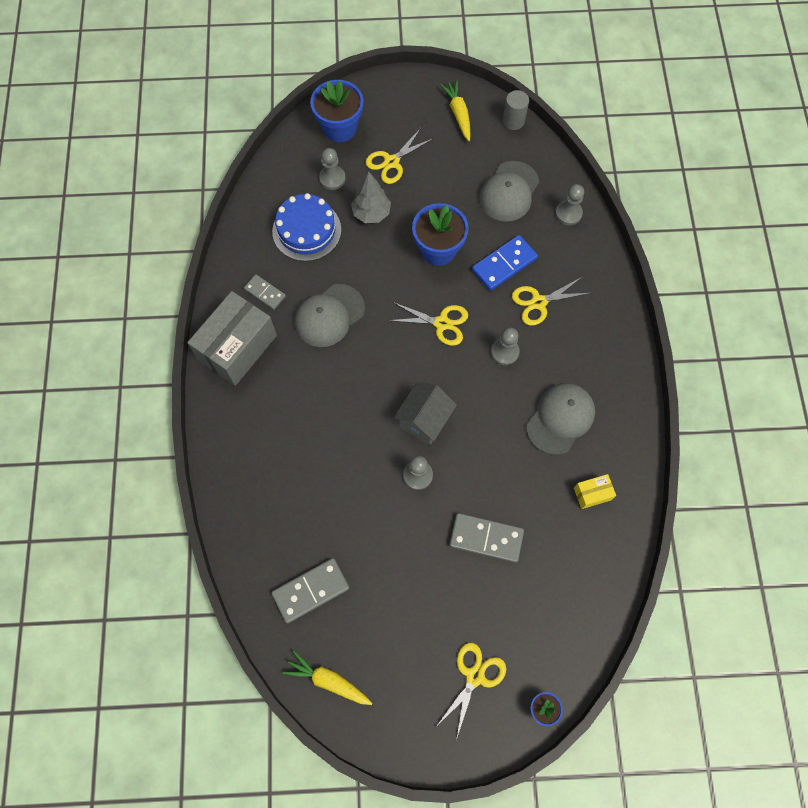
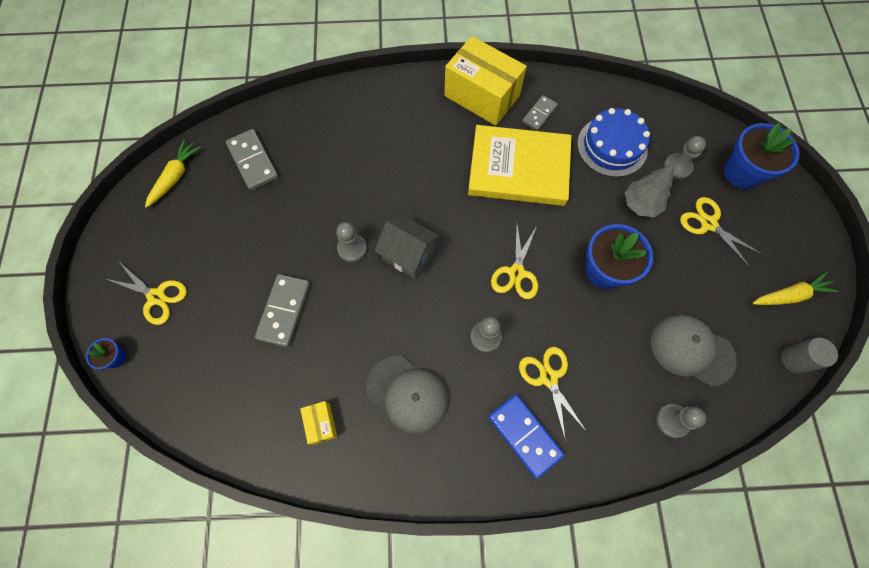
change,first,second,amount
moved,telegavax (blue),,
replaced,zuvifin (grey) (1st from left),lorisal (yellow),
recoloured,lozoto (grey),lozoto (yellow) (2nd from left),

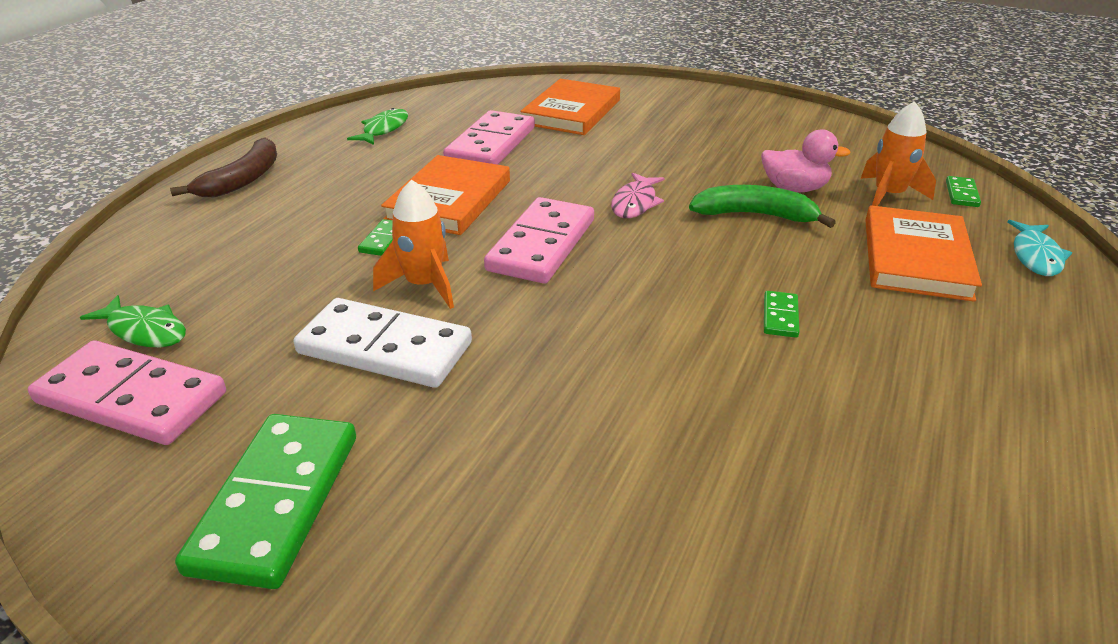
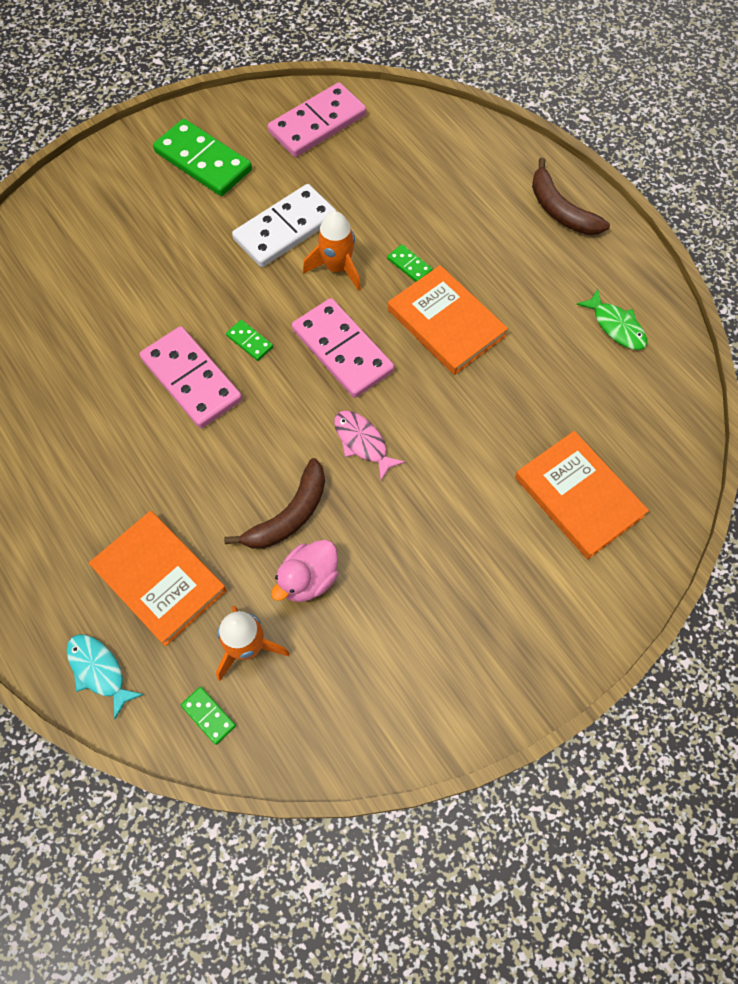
change,first,second,amount
removed,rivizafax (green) (1st from left),,
moved,telegavax (pink) (2nd from left in the first image),telegavax (pink) (1st from left),
moved,telegavax (green) (3rd from left),,
recoloured,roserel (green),roserel (brown) (1st from left),

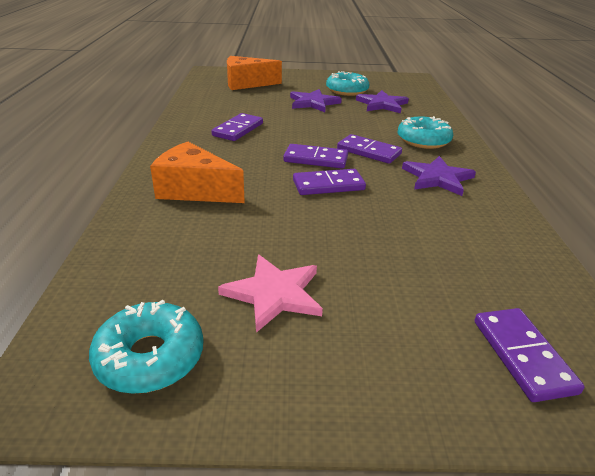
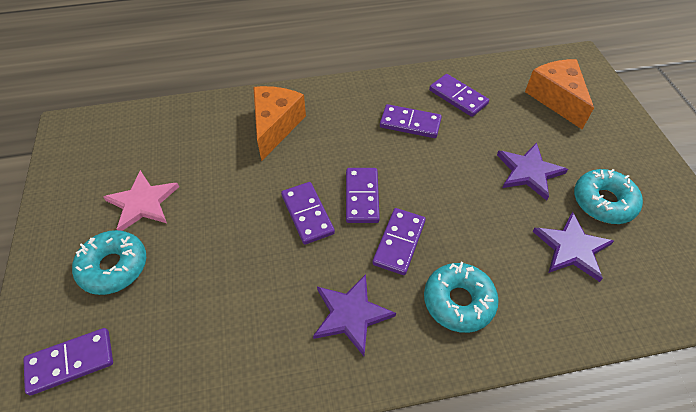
change,first,second,amount
added,,telegavax (purple) (6th from left),
moved,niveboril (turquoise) (1st from left),,

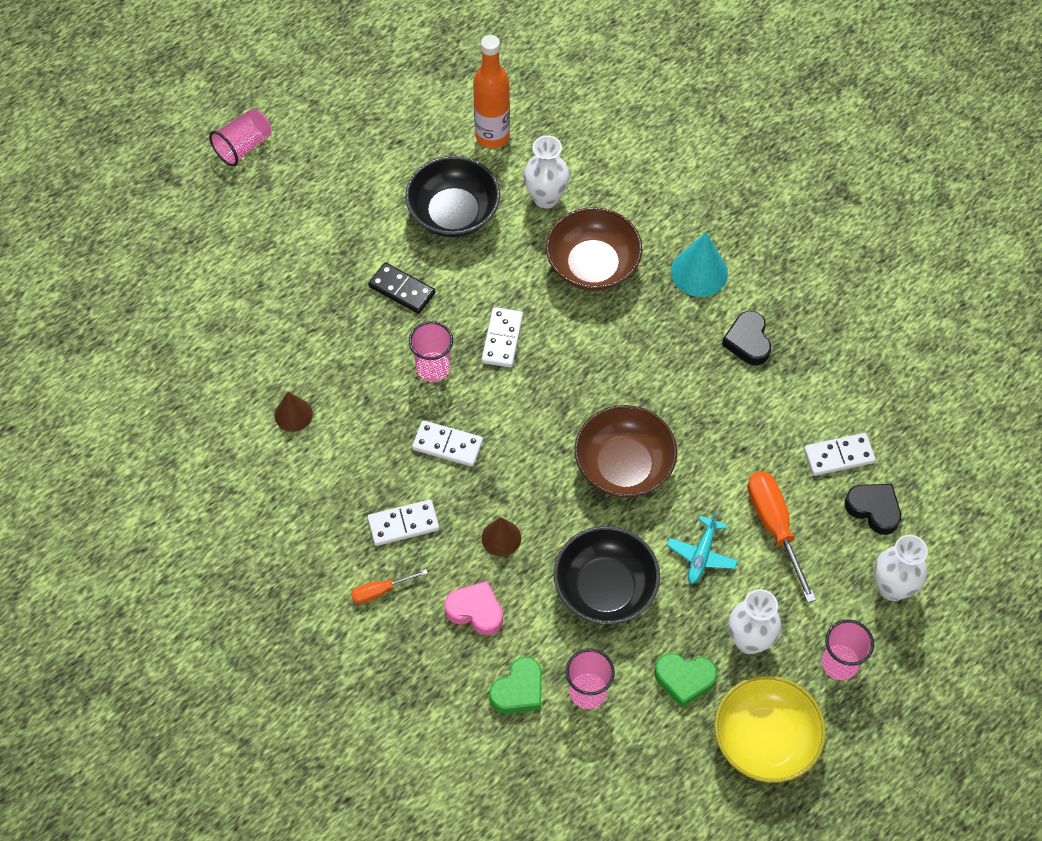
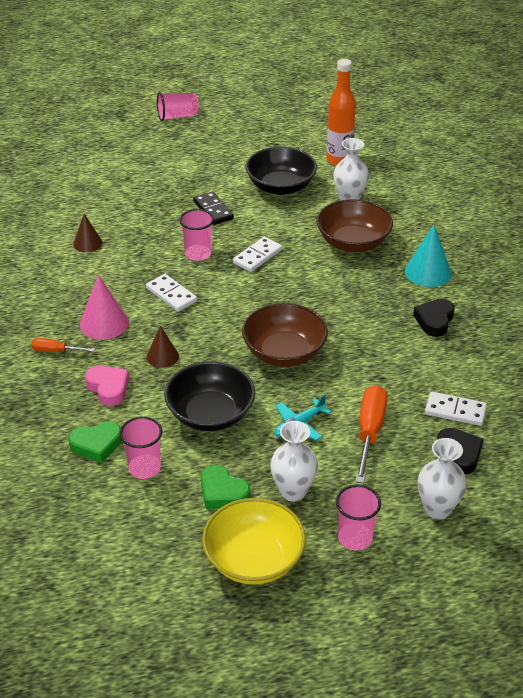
change,first,second,amount
replaced,telegavax (white) (1st from left),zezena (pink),

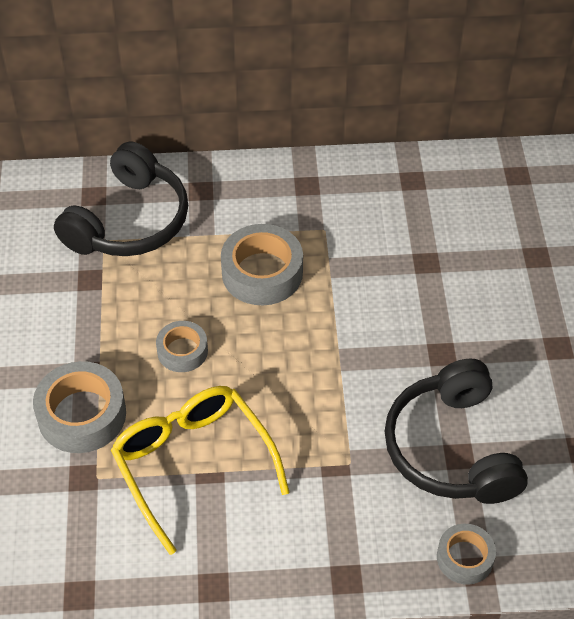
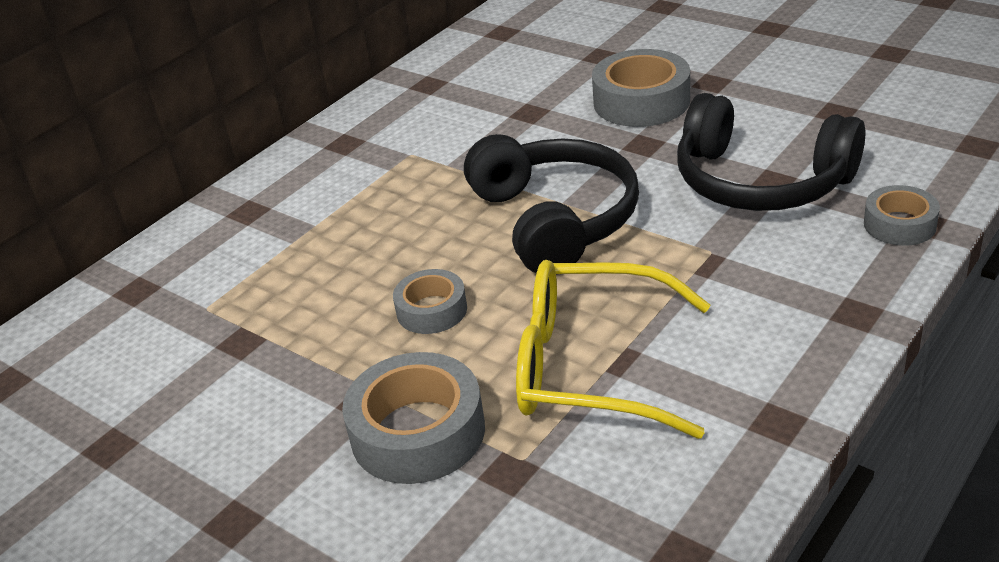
change,first,second,amount
moved,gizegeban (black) (1st from left),,
moved,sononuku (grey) (3rd from left),,

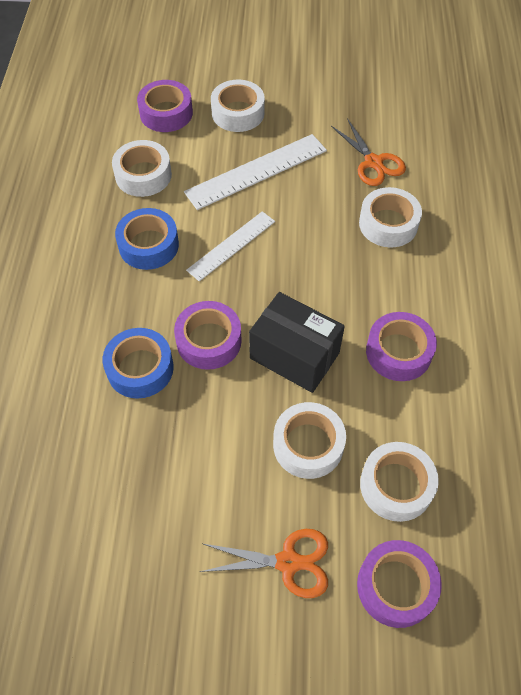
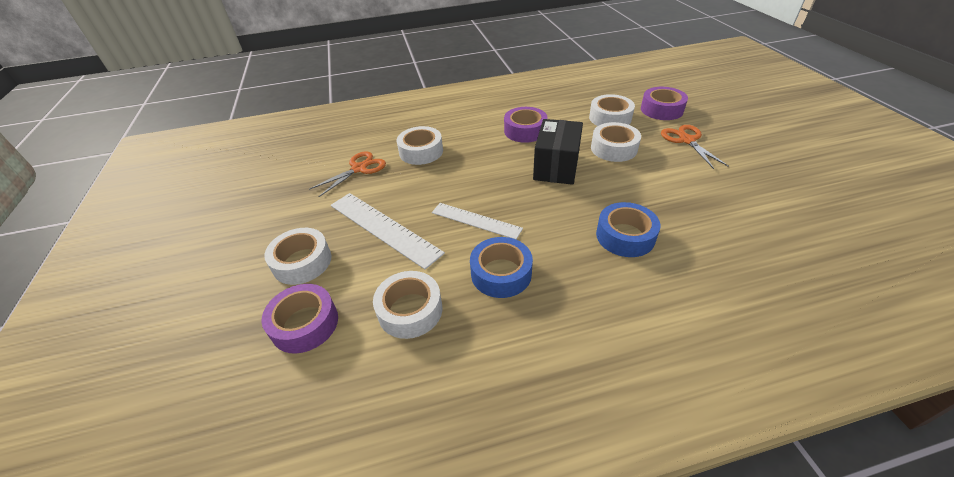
change,first,second,amount
removed,sononuku (purple) (2nd from left),,

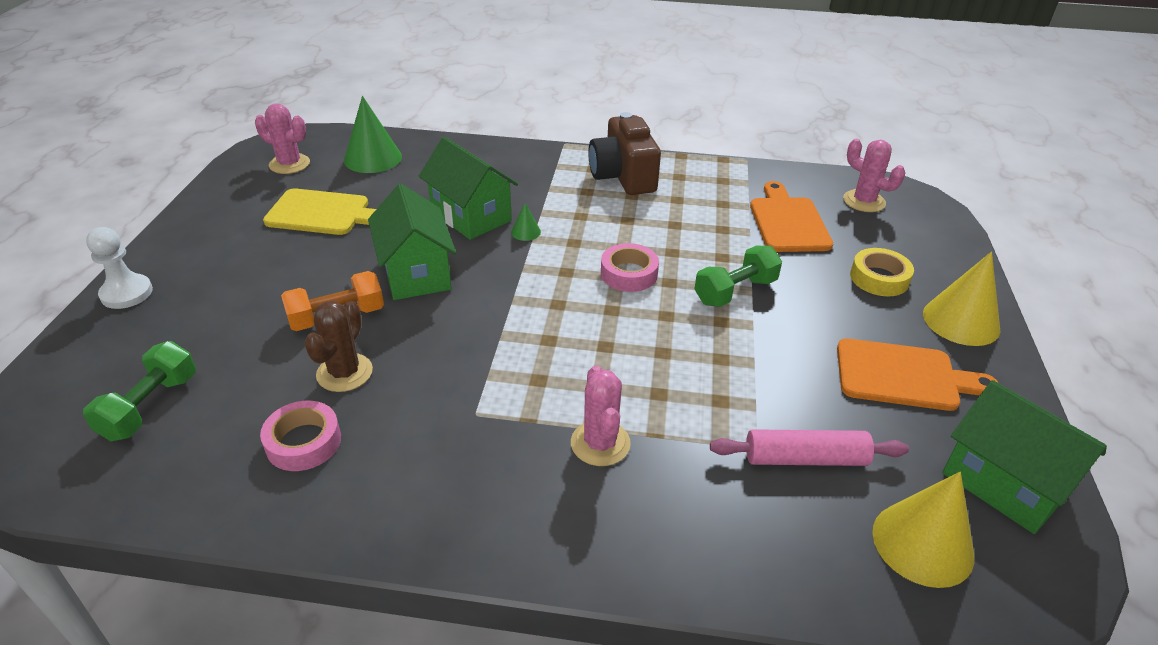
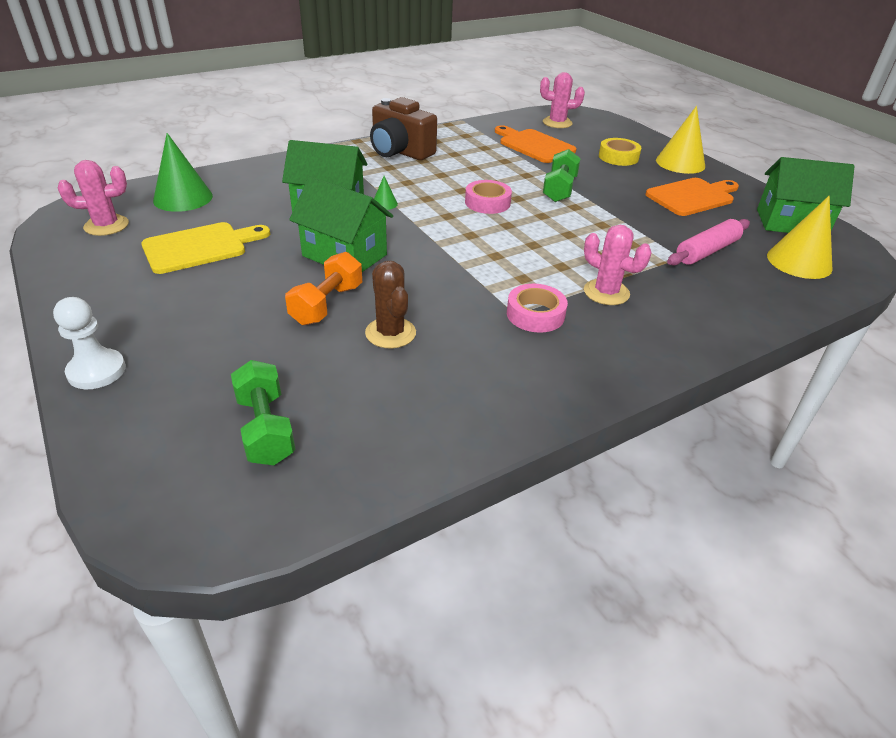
change,first,second,amount
moved,sononuku (pink) (1st from left in the first image),sononuku (pink) (2nd from left),

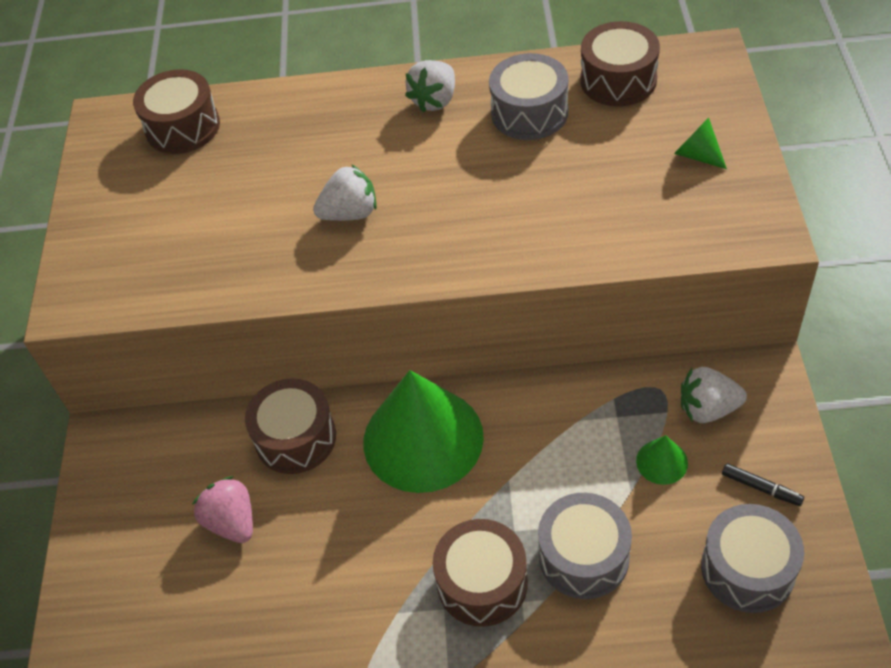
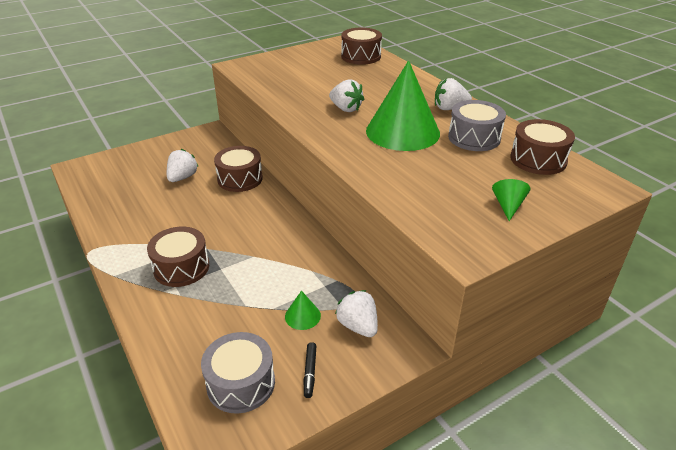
change,first,second,amount
removed,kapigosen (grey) (2nd from left),,
moved,zezena (green) (1st from left in the first image),zezena (green) (2nd from left),
recoloured,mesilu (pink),mesilu (white) (1st from left),

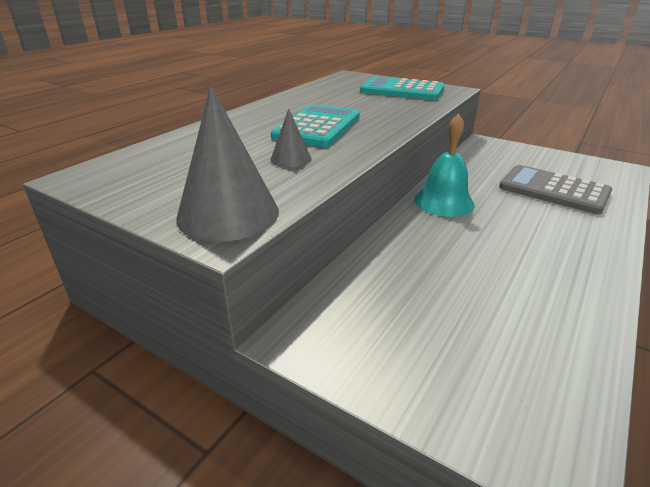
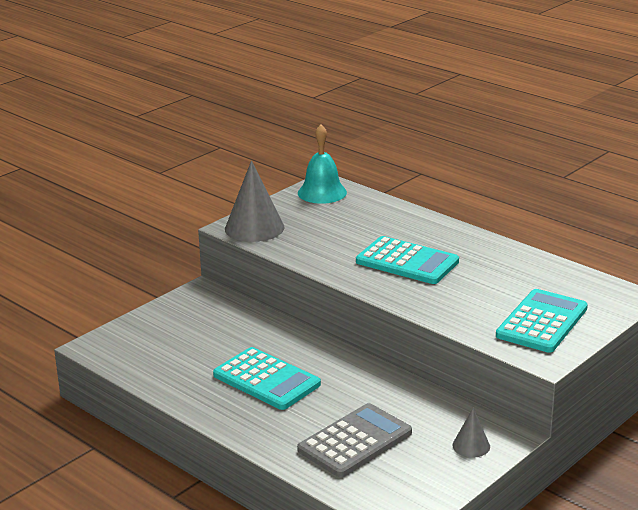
change,first,second,amount
added,,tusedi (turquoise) (1st from left),
moved,zezena (grey) (2nd from left),,
moved,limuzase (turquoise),,

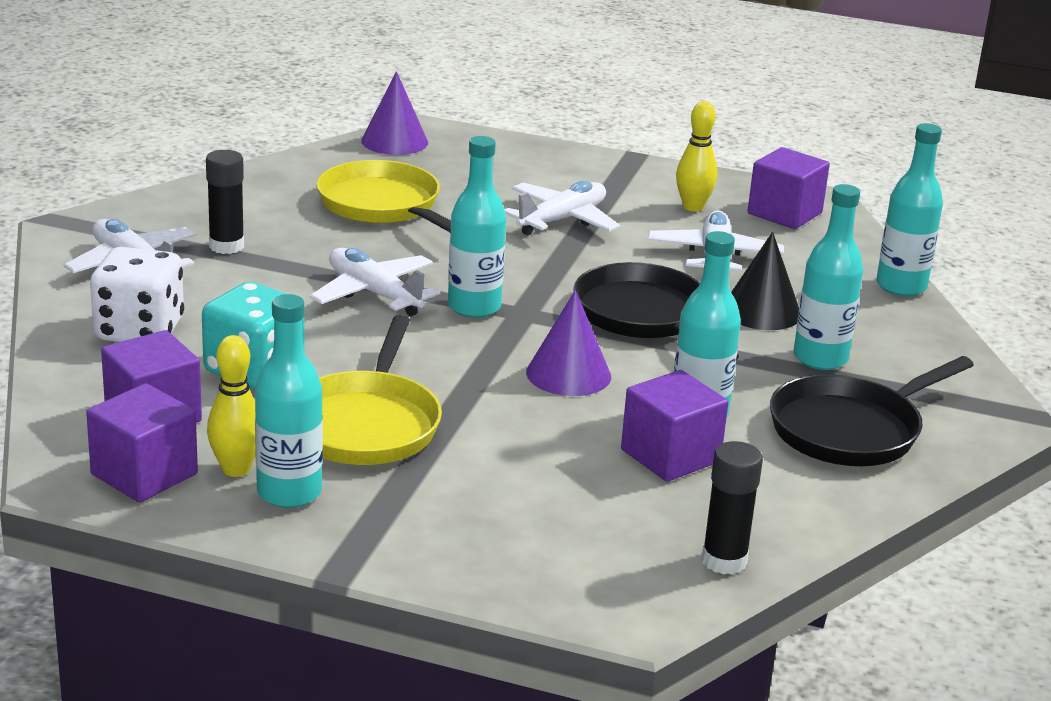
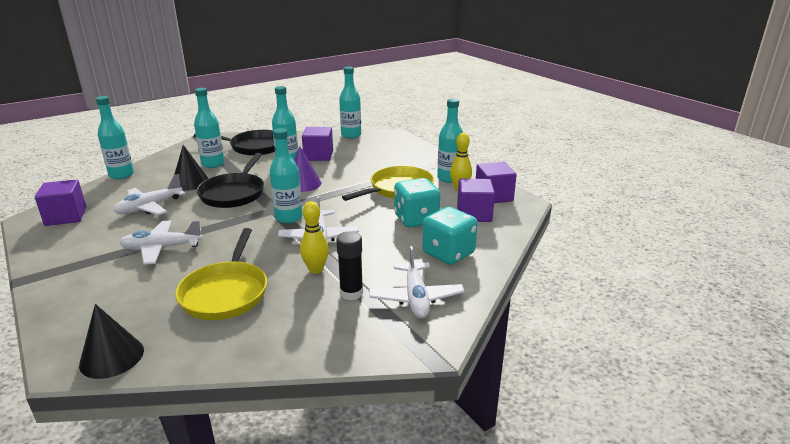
change,first,second,amount
moved,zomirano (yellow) (2nd from left in the first image),zomirano (yellow) (1st from left),
replaced,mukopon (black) (2nd from left),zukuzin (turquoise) (5th from left),
recoloured,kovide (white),kovide (turquoise) (2nd from left),
recoloured,zezena (purple) (1st from left),zezena (black) (1st from left),

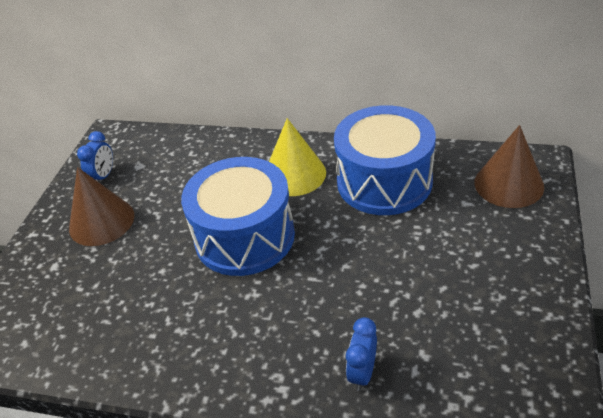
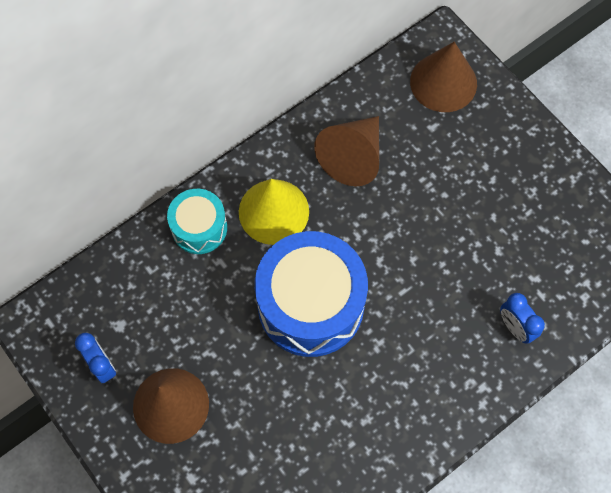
change,first,second,amount
added,,kapigosen (turquoise),
replaced,kapigosen (blue) (2nd from left),zezena (brown) (2nd from left),

